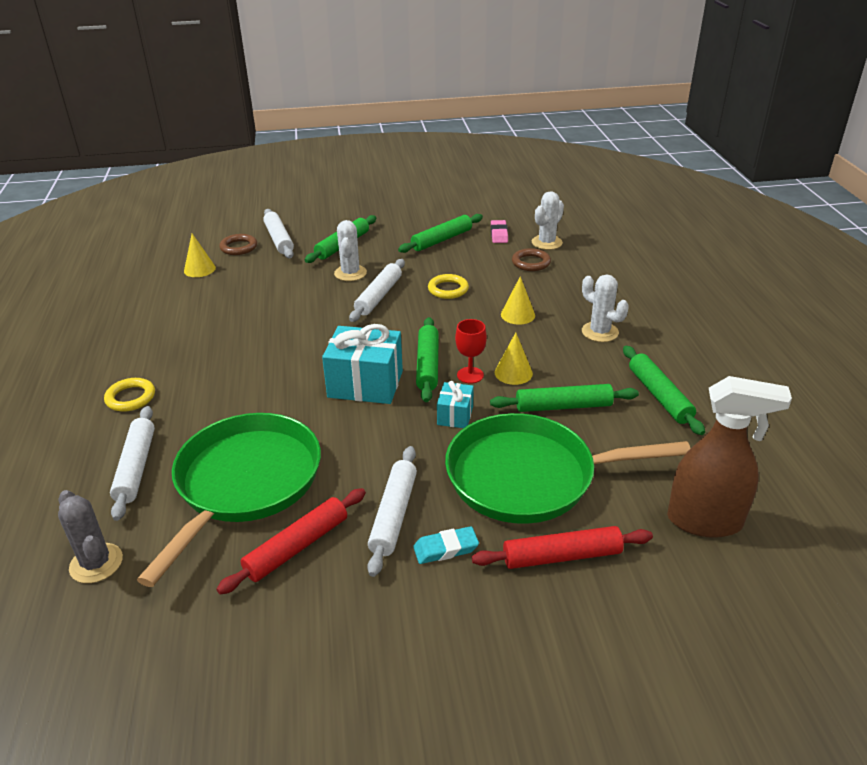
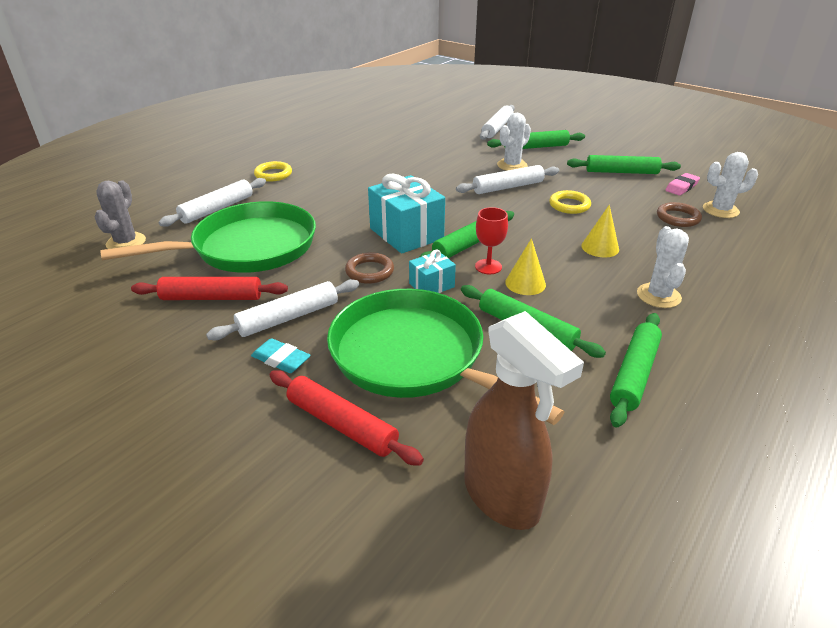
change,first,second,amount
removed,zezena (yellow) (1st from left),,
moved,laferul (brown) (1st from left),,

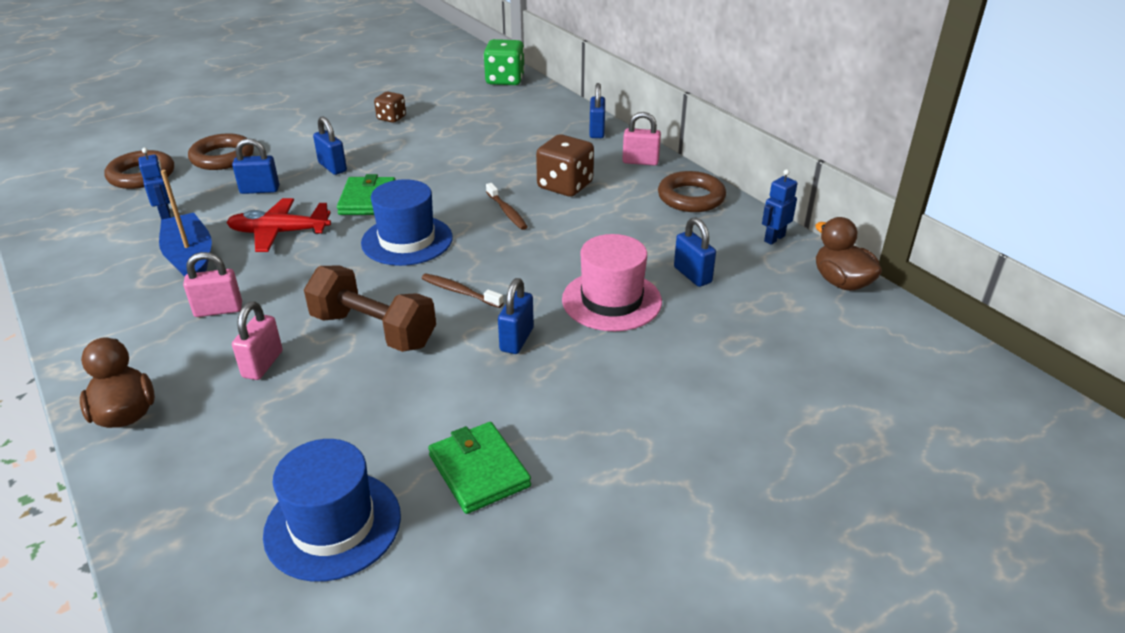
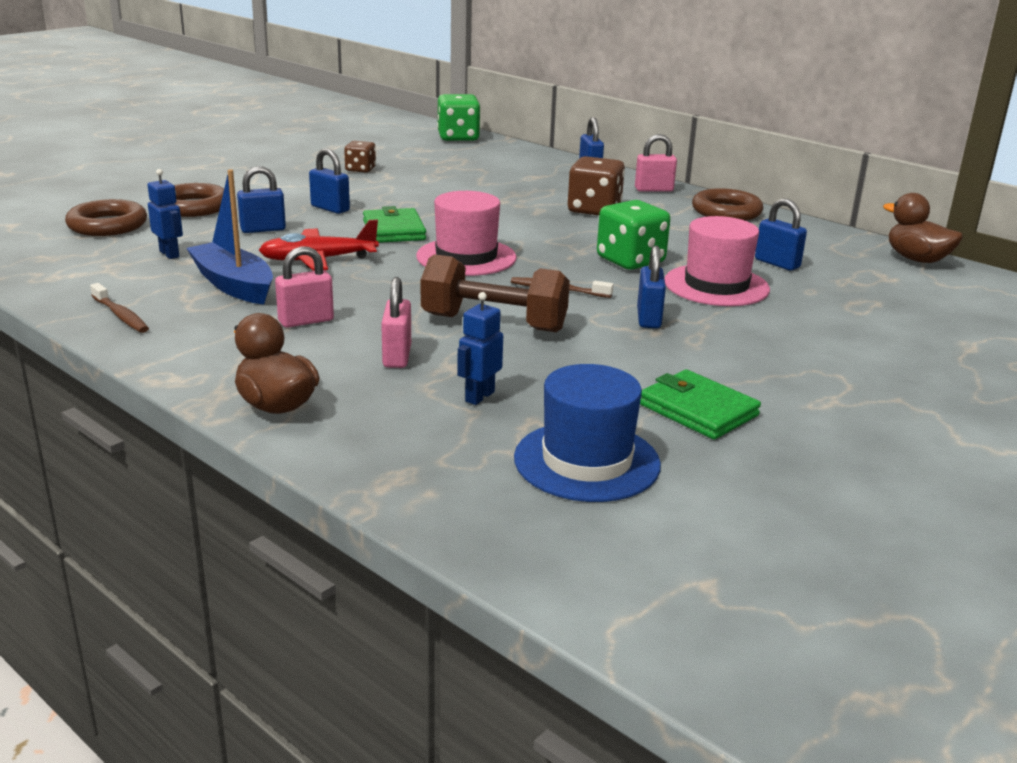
change,first,second,amount
added,,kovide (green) (2nd from left),
moved,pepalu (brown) (2nd from left in the first image),pepalu (brown) (1st from left),
moved,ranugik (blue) (2nd from left),,
recoloured,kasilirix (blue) (2nd from left),kasilirix (pink) (1st from left),

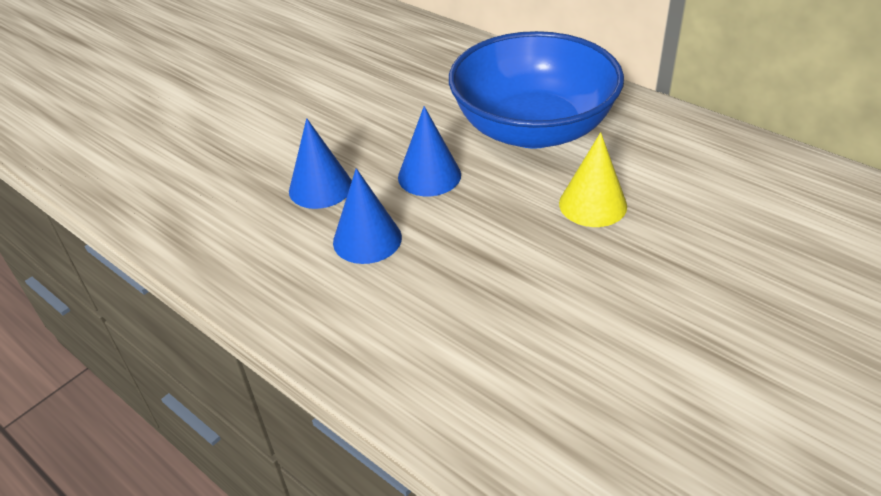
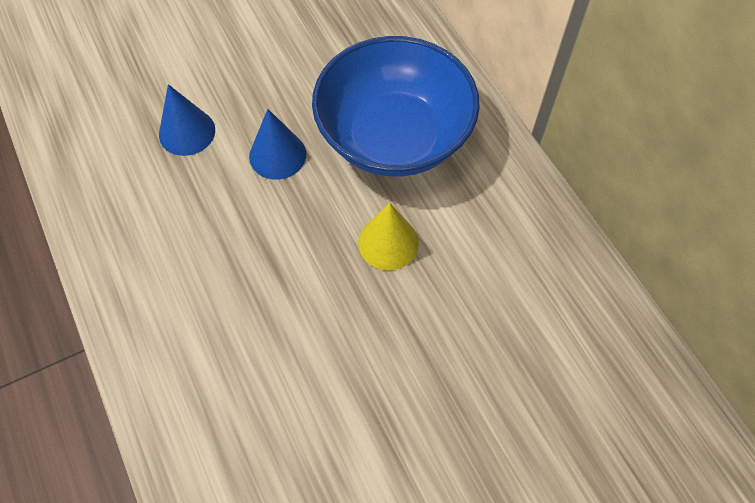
change,first,second,amount
removed,zezena (blue) (2nd from left),,

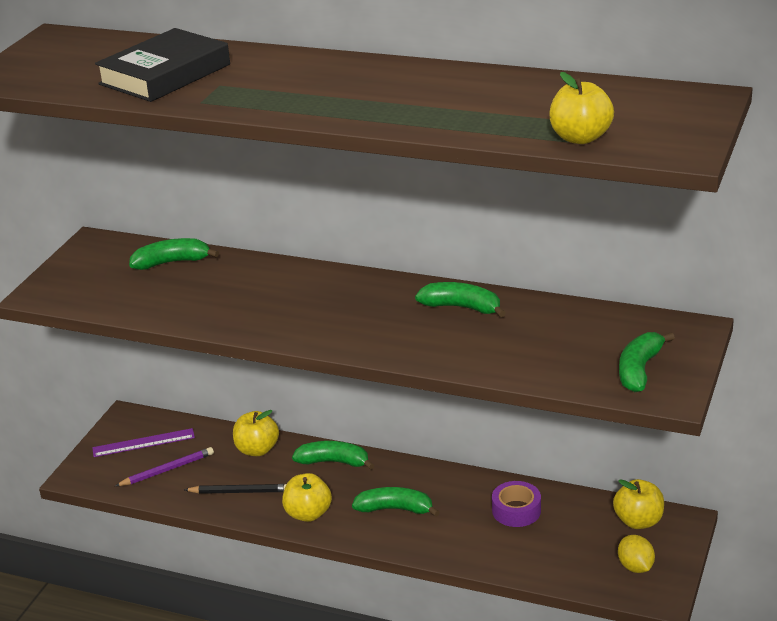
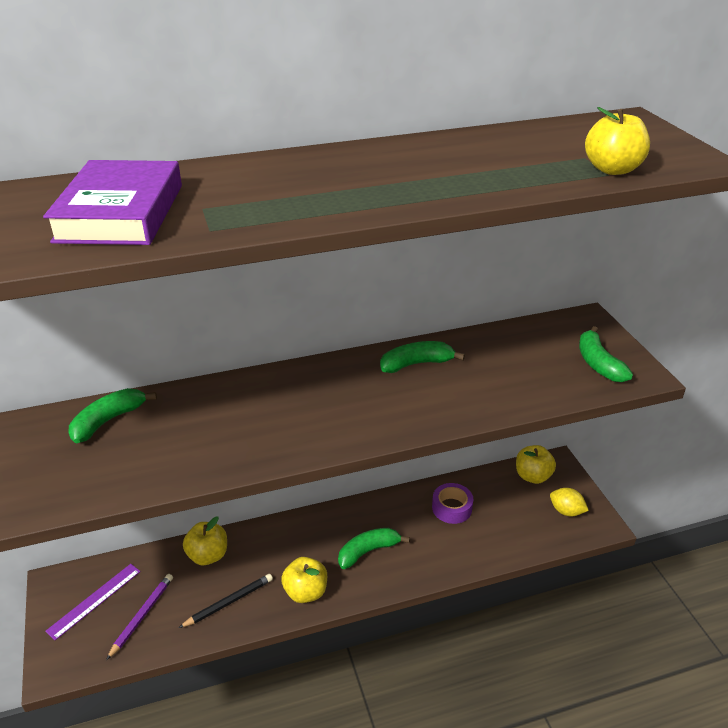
change,first,second,amount
removed,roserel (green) (2nd from left),,
recoloured,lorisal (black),lorisal (purple),

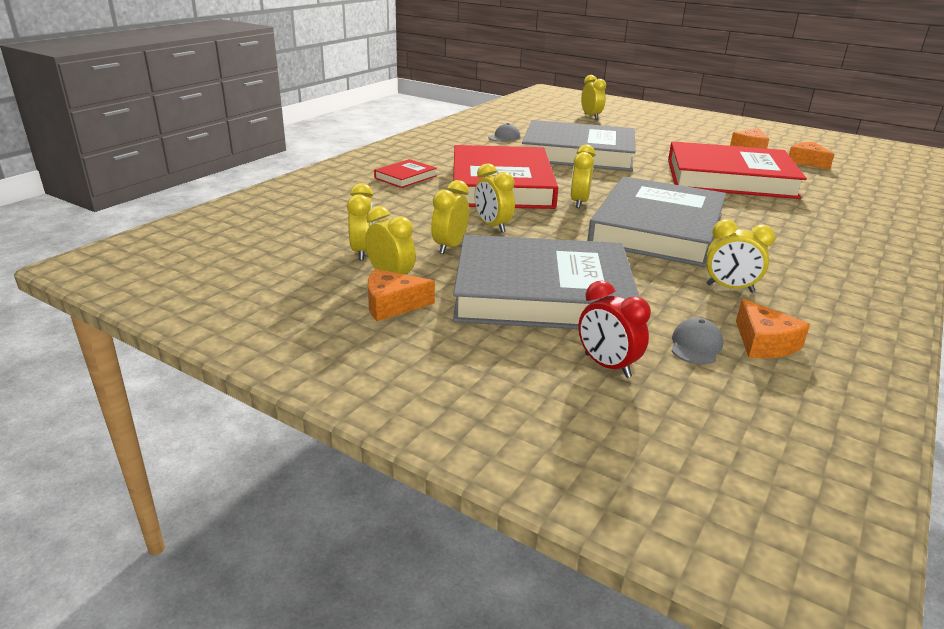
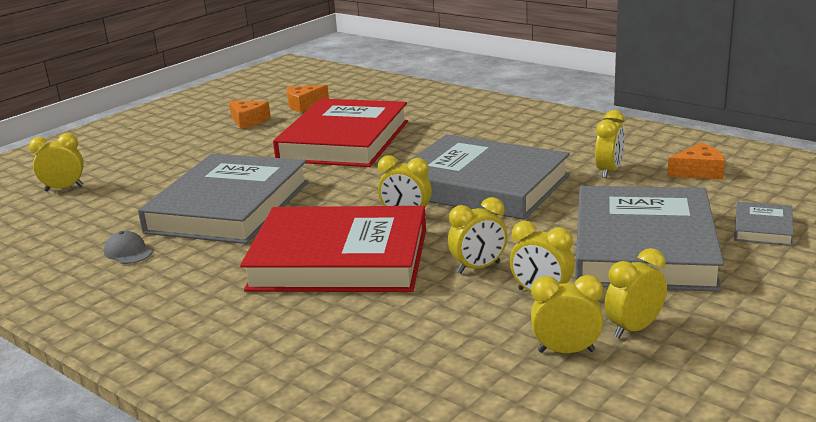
change,first,second,amount
removed,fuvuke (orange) (1st from left),,
removed,lorisal (red) (1st from left),,
removed,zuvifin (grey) (2nd from left),,
replaced,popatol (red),lorisal (grey) (4th from left),

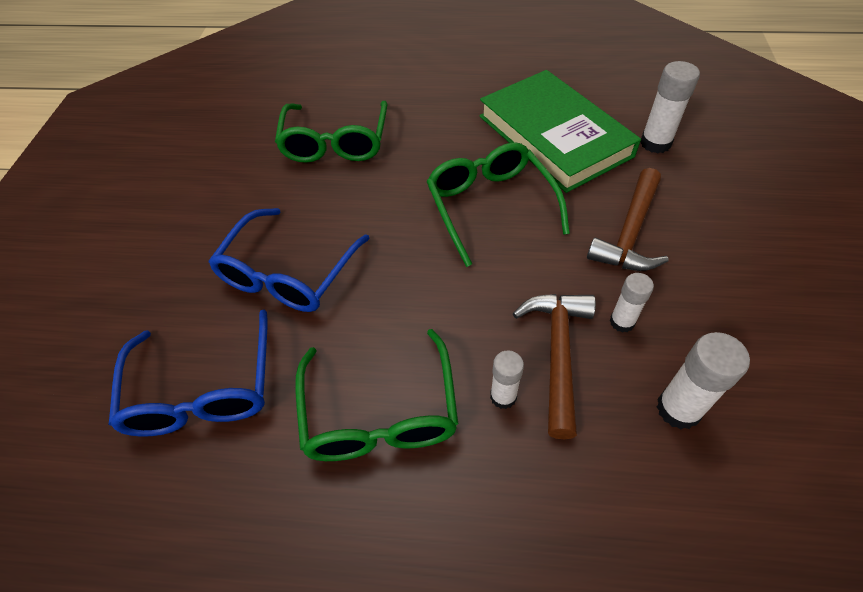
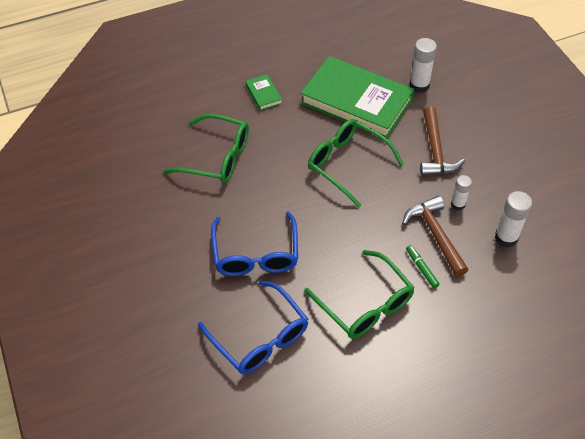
change,first,second,amount
added,,lorisal (green) (1st from left),
replaced,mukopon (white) (1st from left),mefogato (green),
turned,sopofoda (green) (1st from left),,45 degrees counterclockwise

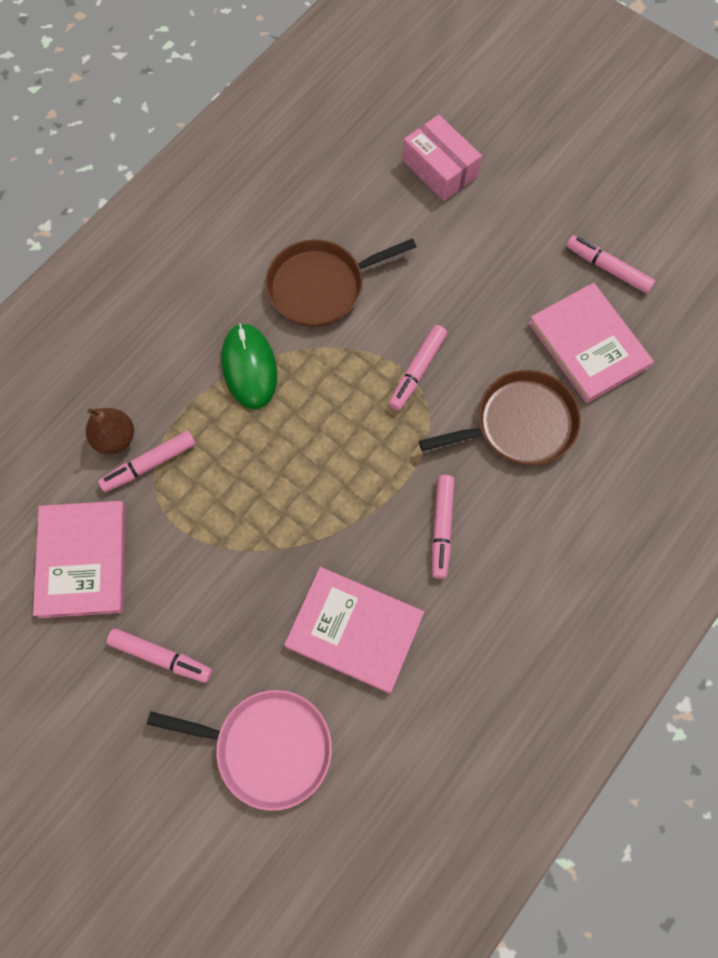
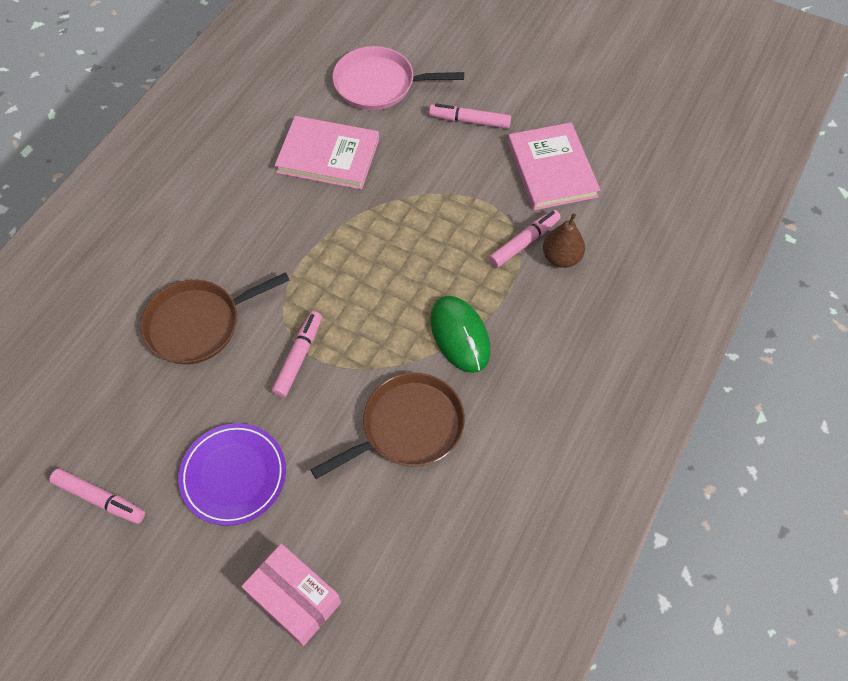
change,first,second,amount
removed,mefogato (pink) (4th from left),,
removed,lorisal (pink) (3rd from left),,
added,,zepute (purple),

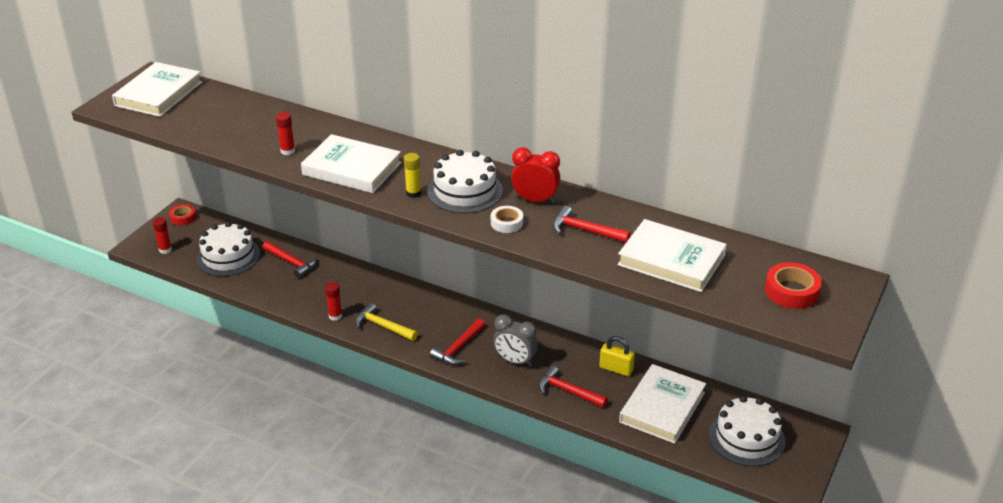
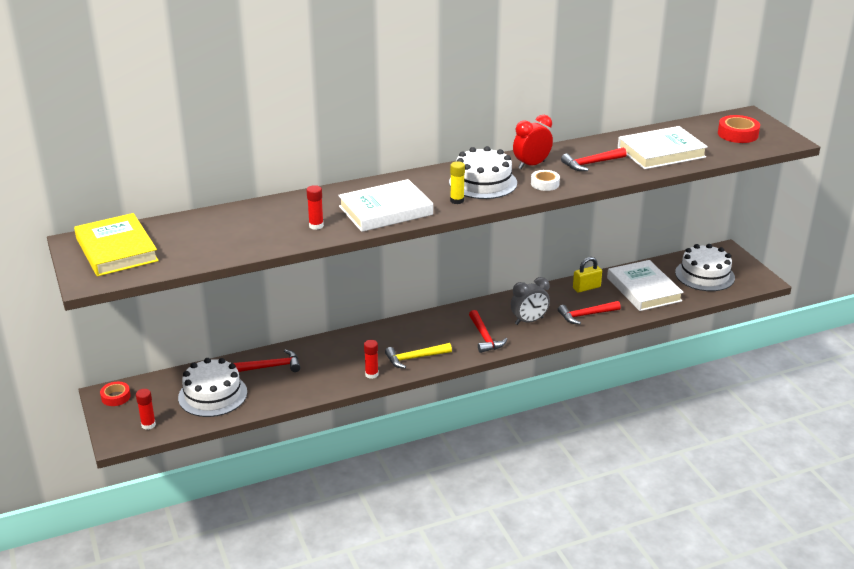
change,first,second,amount
recoloured,lorisal (white) (1st from left),lorisal (yellow),

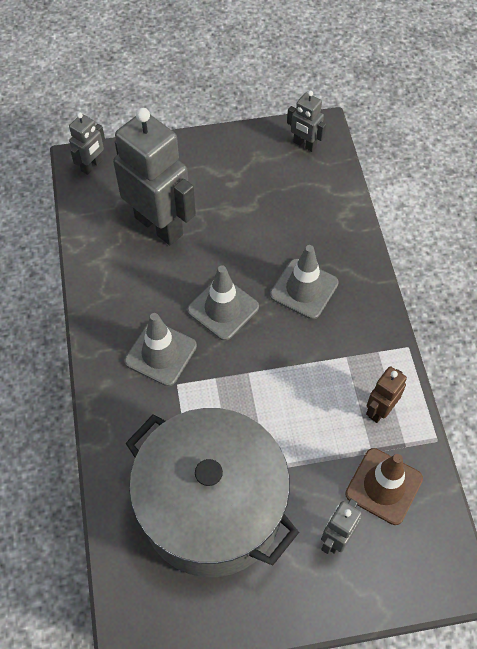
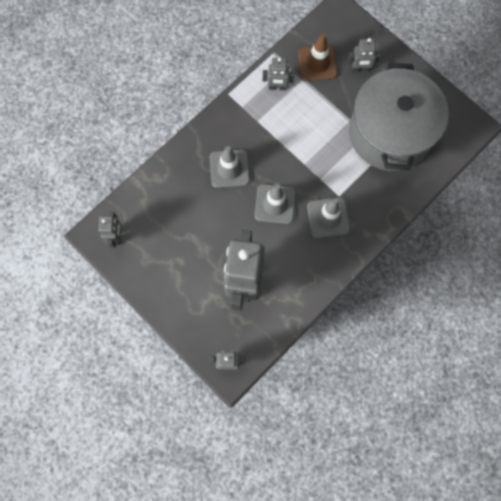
change,first,second,amount
recoloured,ranugik (brown),ranugik (grey) (4th from left),

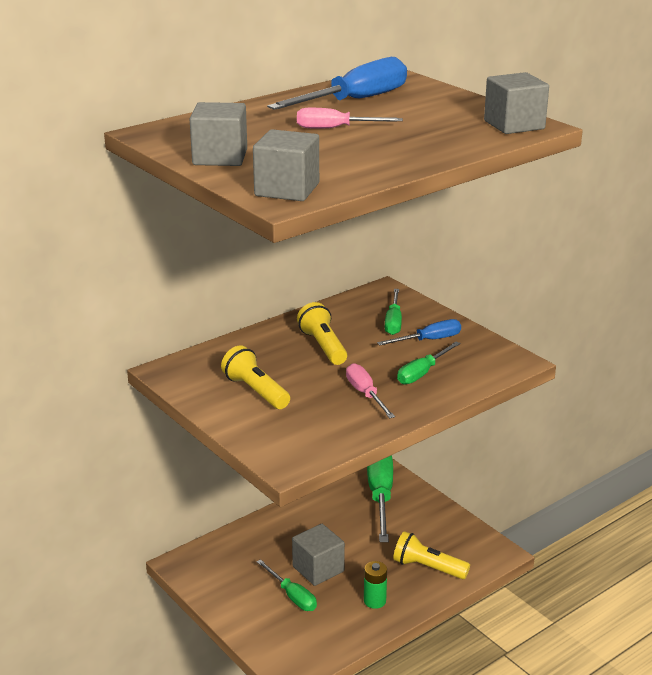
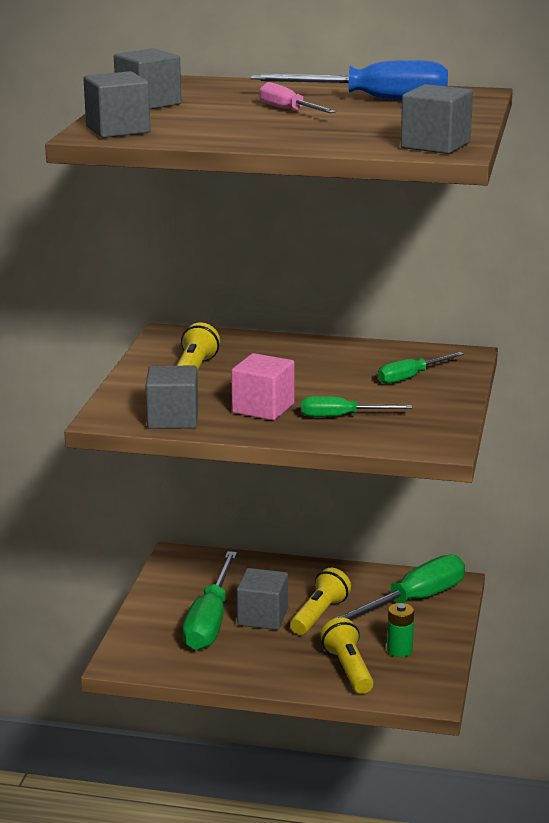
change,first,second,amount
removed,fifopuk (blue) (2nd from left),,
added,,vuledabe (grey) (3rd from left),
moved,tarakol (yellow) (2nd from left),,
moved,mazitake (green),,
replaced,fifopuk (pink) (2nd from left),vuledabe (pink),
resized,fifopuk (green) (1st from left),,x1.78

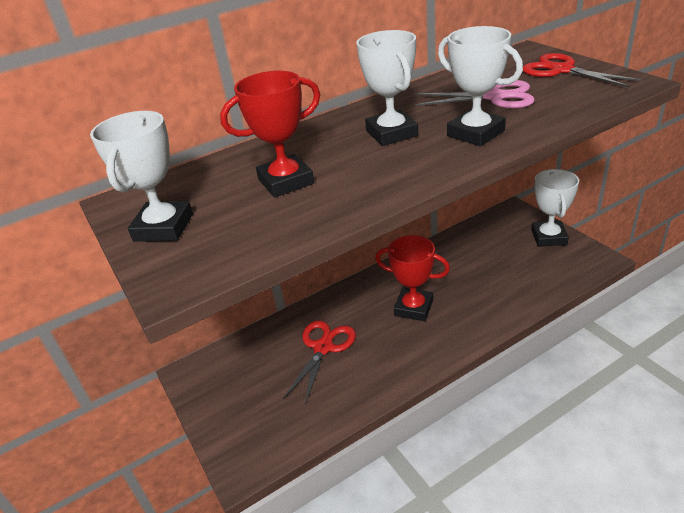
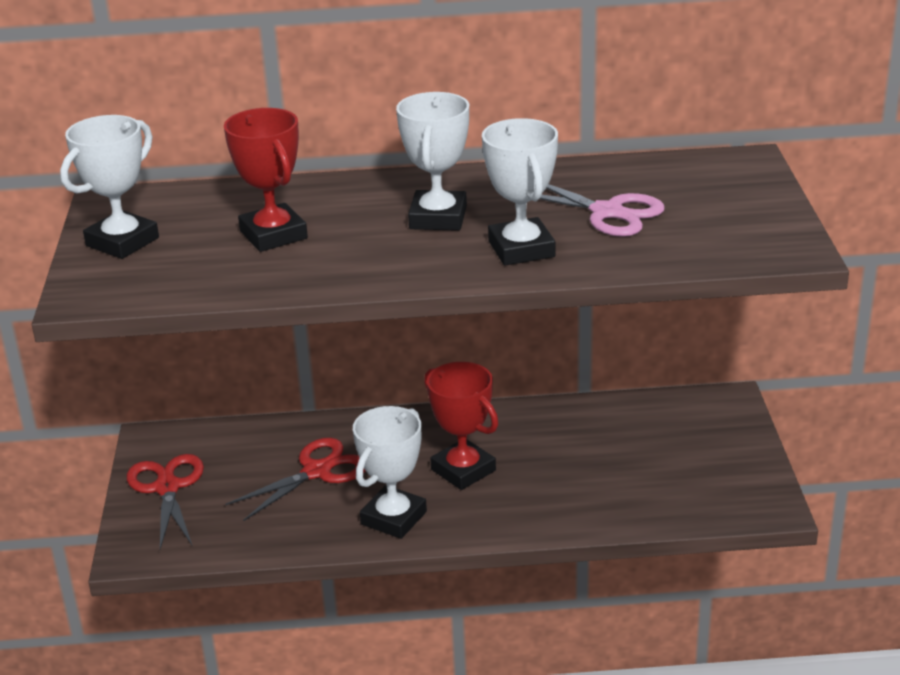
change,first,second,amount
moved,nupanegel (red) (2nd from left in the first image),nupanegel (red) (1st from left),
moved,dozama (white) (4th from left in the first image),dozama (white) (2nd from left),
turned,dozama (red) (1st from left),,60 degrees clockwise

